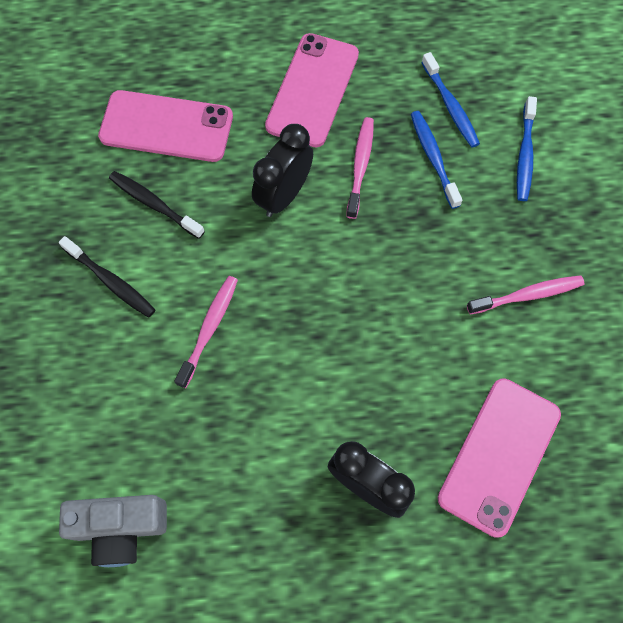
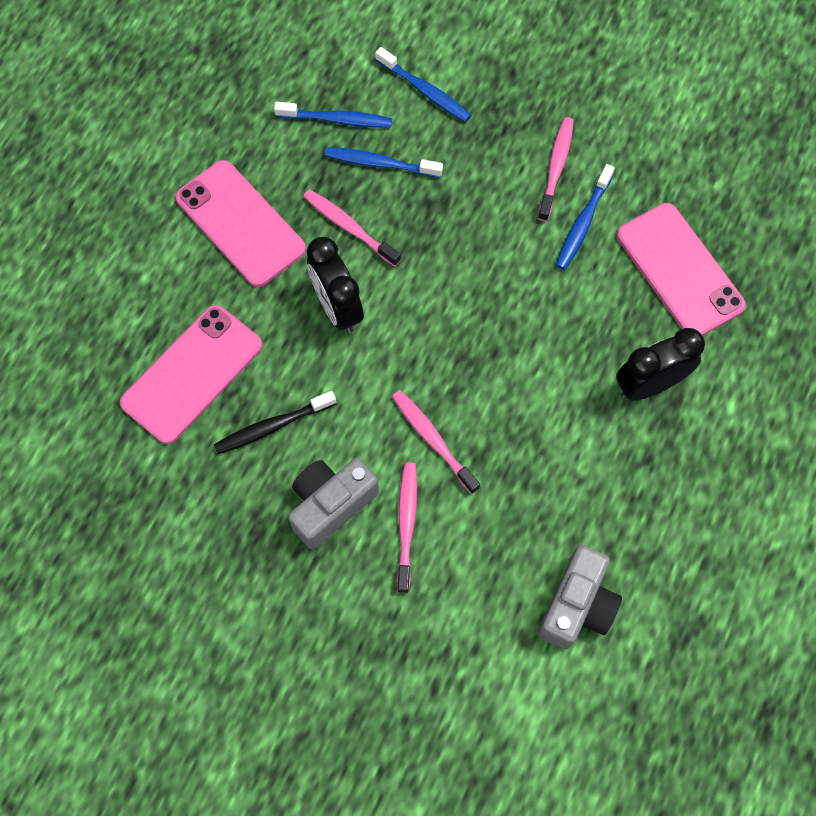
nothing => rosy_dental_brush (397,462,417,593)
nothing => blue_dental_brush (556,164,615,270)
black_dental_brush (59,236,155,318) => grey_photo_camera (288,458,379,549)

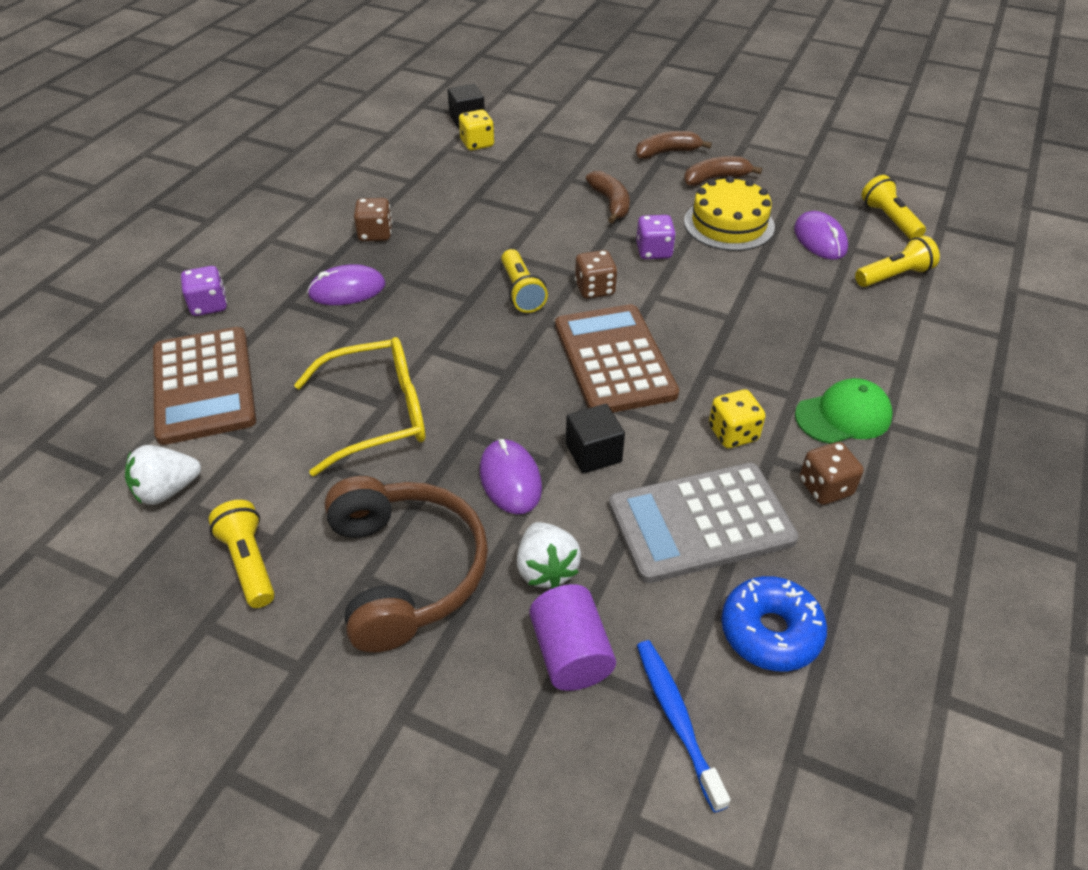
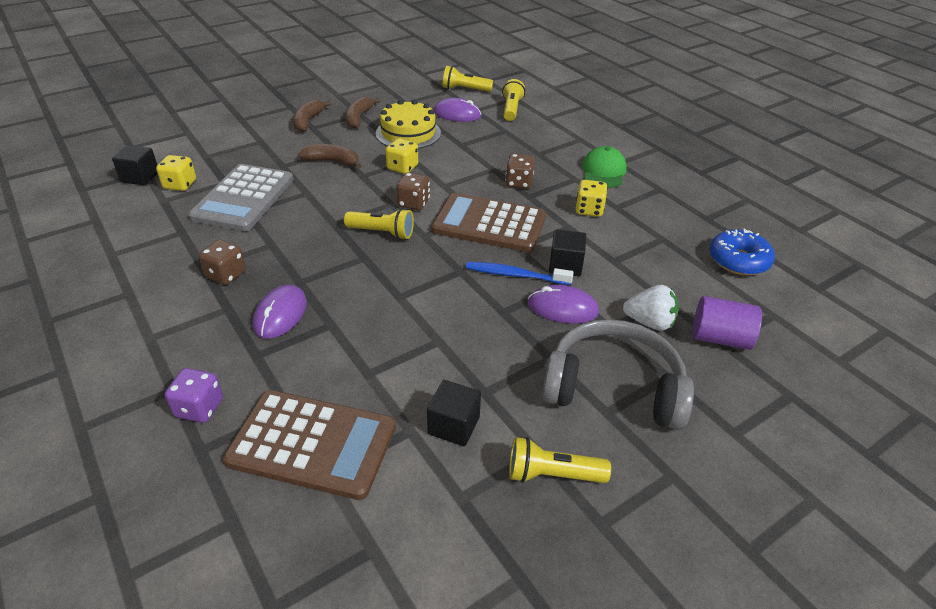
pure_white_toy_strawberry (125,445,201,505) => nothing
yellow_eyeglasses (294,337,425,476) => nothing
nothing => black_block (427,380,481,446)
grey_pocket_calculator (609,463,799,583) => grey_pocket_calculator (188,164,293,231), moved
blue_dental_brush (637,640,730,813) => blue_dental_brush (466,262,574,285), moved
russet_game_die (800,442,864,505) => russet_game_die (505,154,535,189), moved
russet_headset (324,476,488,653) => grey_headset (542,319,694,430)
violet_game_die (636,215,676,259) => yellow_game_die (385,139,418,174)

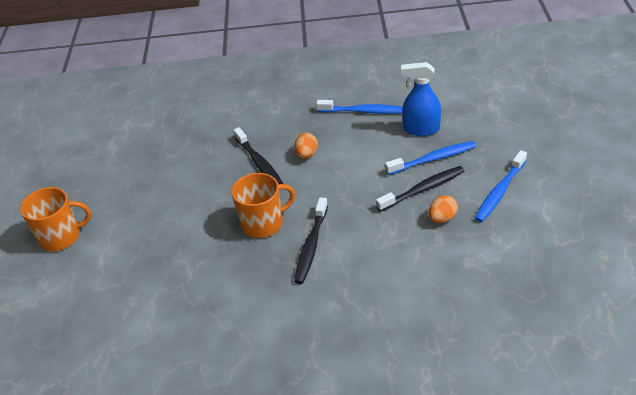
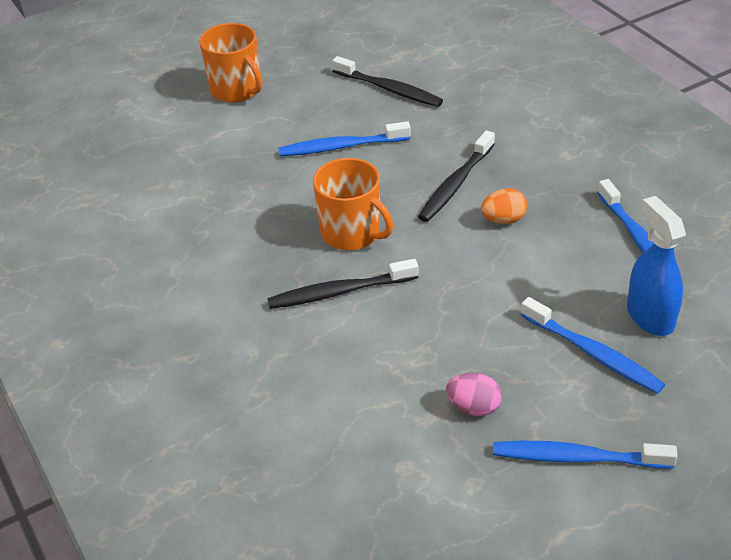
nothing => blue_dental_brush (278,121,411,156)
black_dental_brush (376,166,464,212) => black_dental_brush (332,56,443,107), moved
orange_egg (428,195,458,223) => rosy_egg (446,373,502,416)

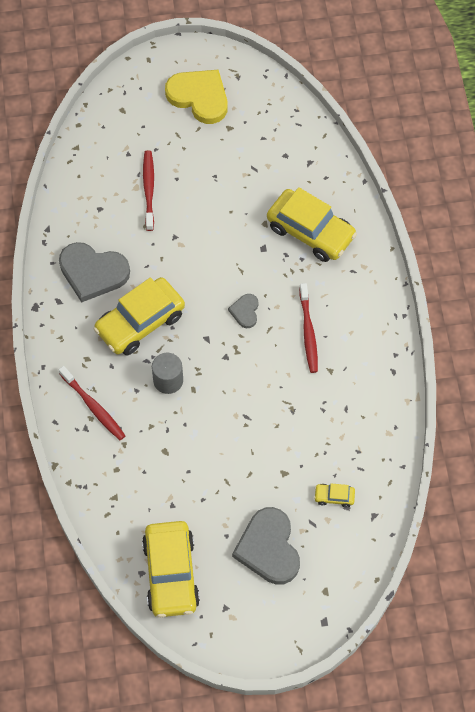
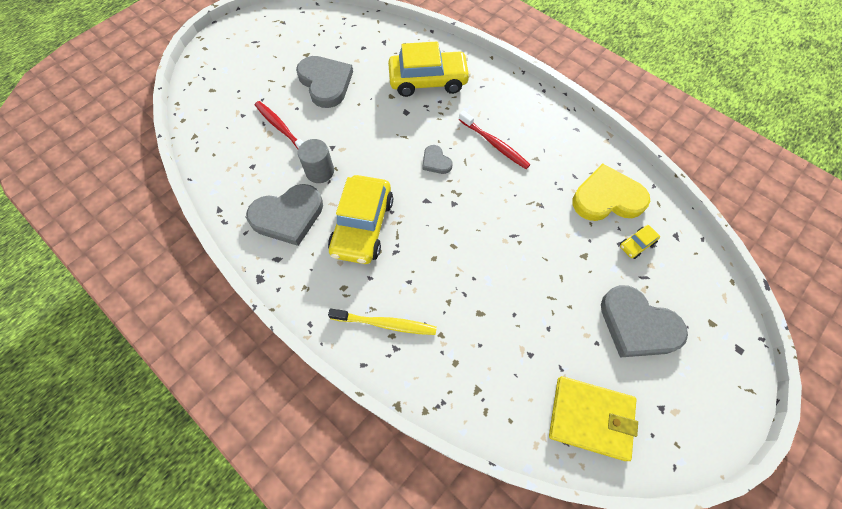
nothing => grey_heart_shape (296,56,353,108)
grey_solid_cylinder (152,353,183,394) => grey_solid_cylinder (298,139,334,183), moved
yellow_heart_shape (165,70,228,124) => yellow_heart_shape (572,163,650,221), moved
yellow_car (142,521,200,618) => yellow_billfold (549,376,638,461)
red_dental_brush (59,366,126,440) => yellow_dental_brush (328,309,437,335)

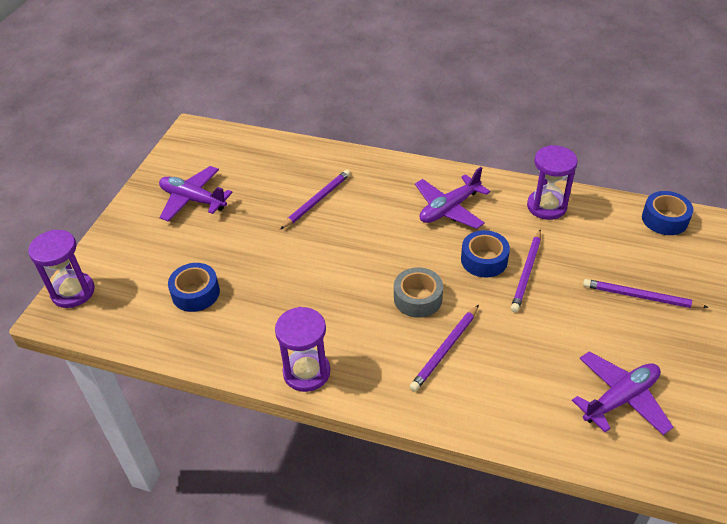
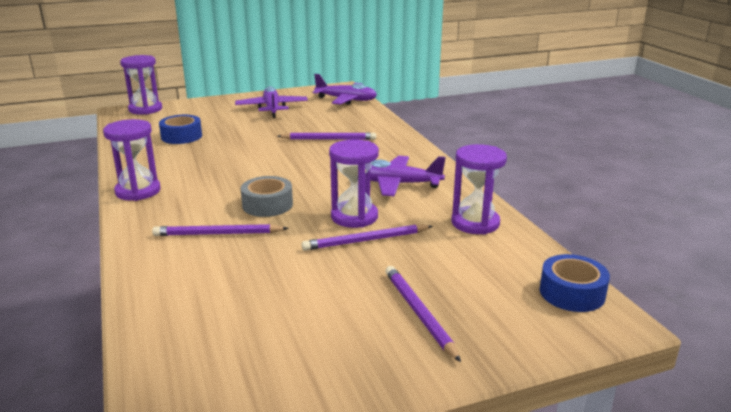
violet_toy_plane (572,351,673,435) => violet_toy_plane (313,74,377,105), moved
blue_sticky_tape (461,230,510,278) => violet_sand_timer (329,140,379,228)

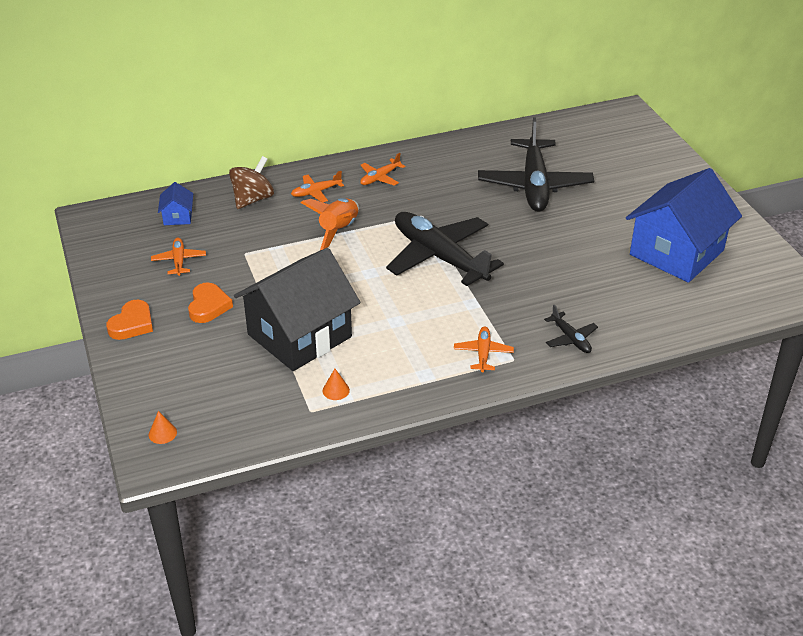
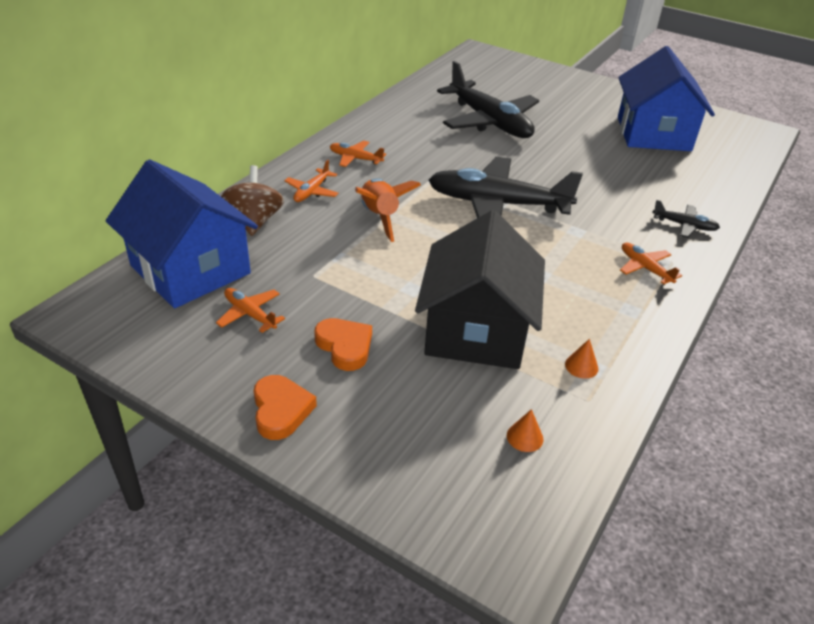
orange_cone_shape (149,411,177,444) => orange_cone_shape (507,409,543,452), moved
orange_toy_plane (360,153,406,186) => orange_toy_plane (330,141,386,167), 105 degrees clockwise
blue_toy_house (158,182,193,225) => blue_toy_house (106,159,258,308), x2.46

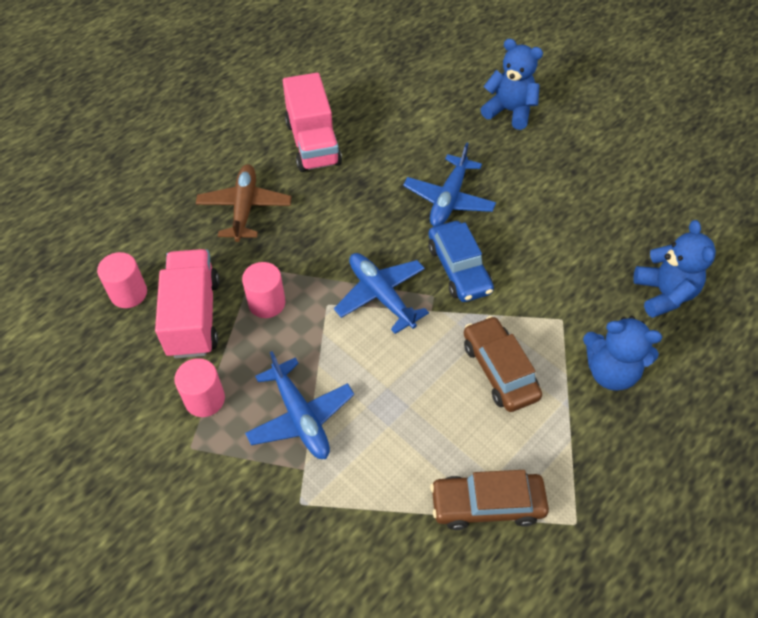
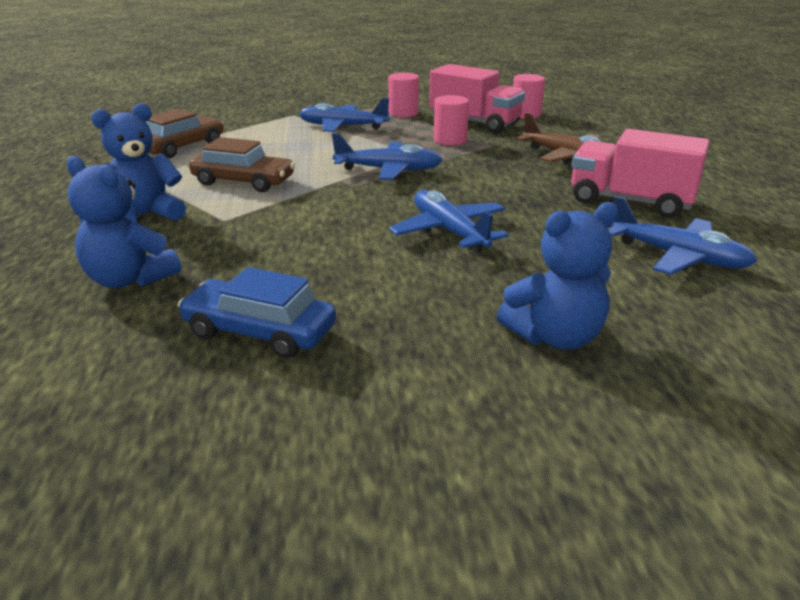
nothing => blue_toy_plane (609,196,757,275)
blue_car (428,221,494,302) => blue_car (178,267,336,358), moved

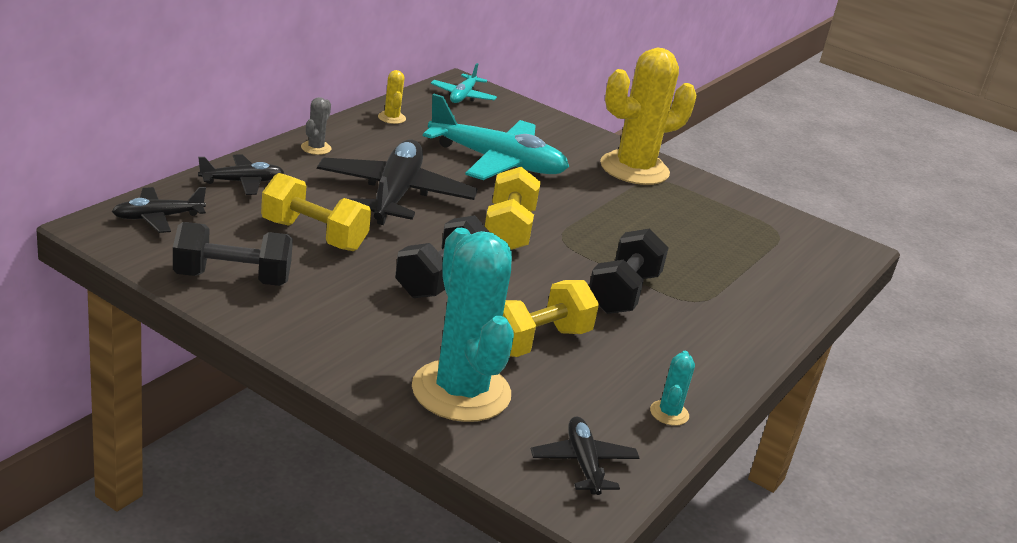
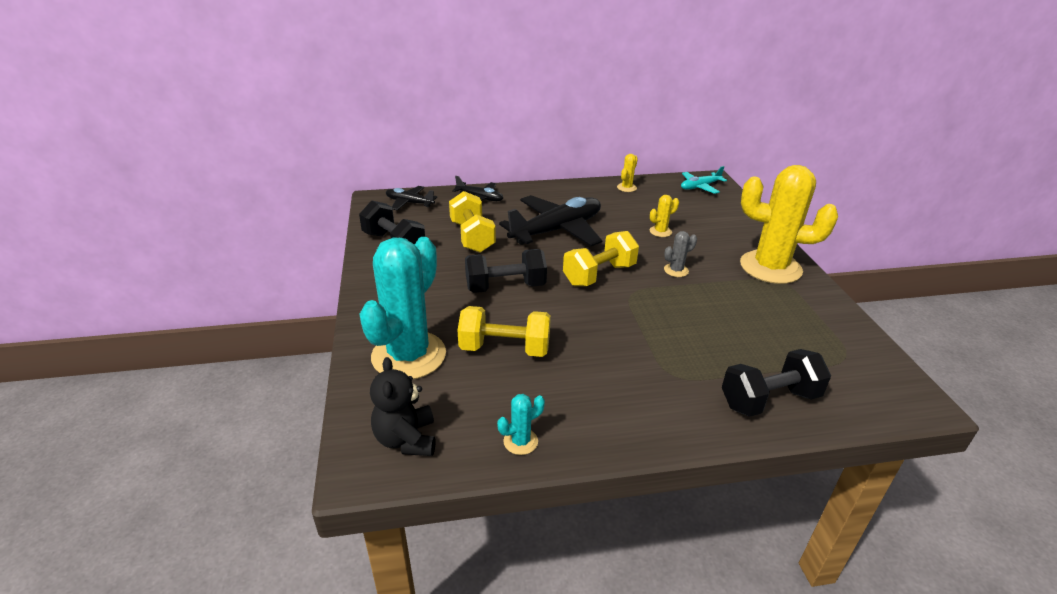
grey_saguaro_cactus (301,97,331,155) => grey_saguaro_cactus (664,231,697,277), moved
black_free_weight (589,228,668,314) => black_free_weight (722,349,831,417), moved
teal_toy_plane (423,94,569,180) => yellow_saguaro_cactus (650,195,679,237)
black_toy_plane (531,417,639,495) => black_stuffed_bear (370,357,435,456)

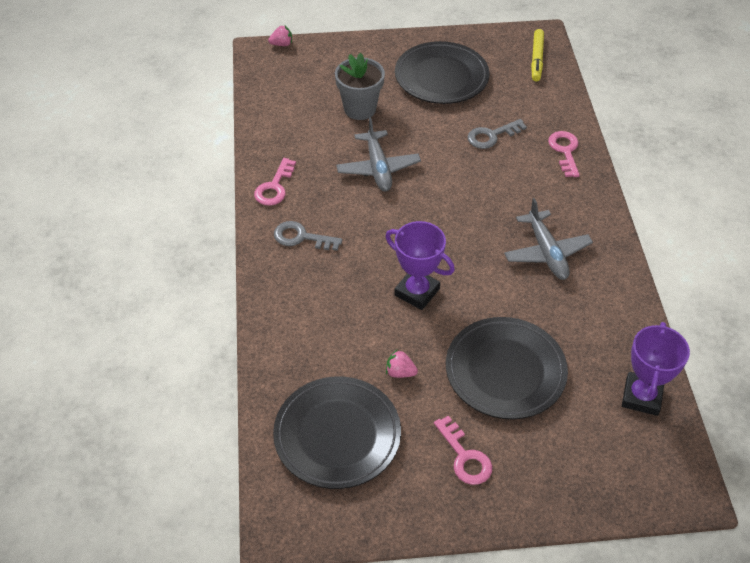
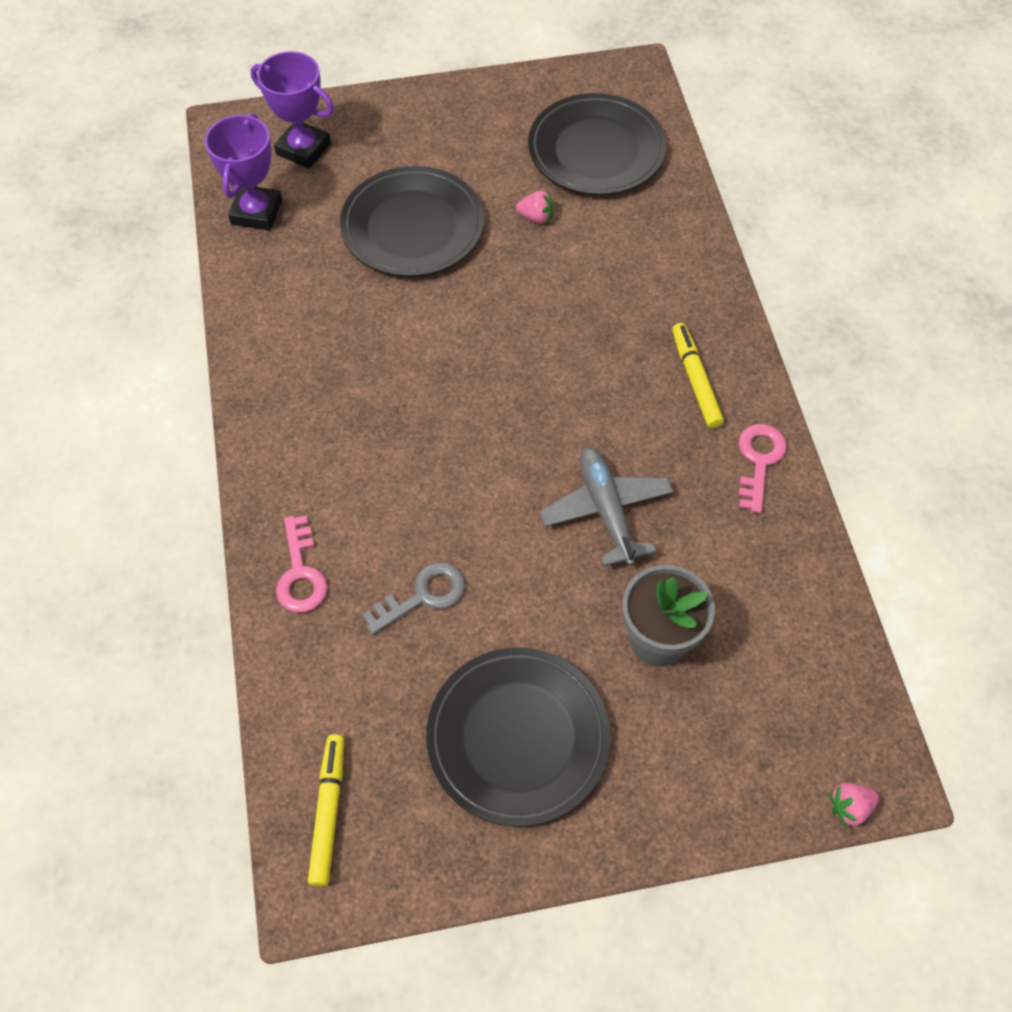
rosy_door_key (434,416,492,485) => nothing
grey_toy_plane (504,198,593,280) => nothing
violet_prize_cup (385,221,455,310) => violet_prize_cup (251,51,334,168), moved
grey_door_key (274,221,342,251) => yellow_marker (672,323,724,428)

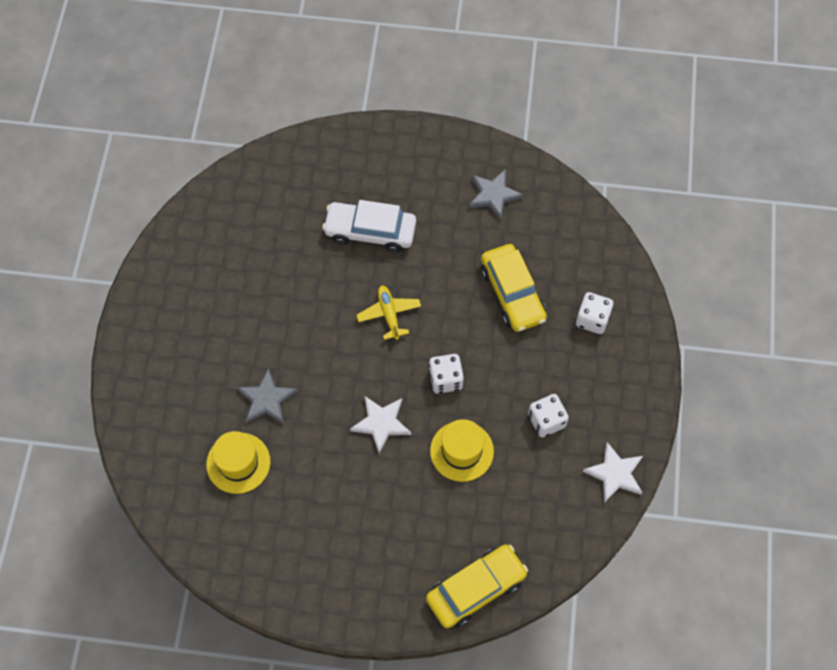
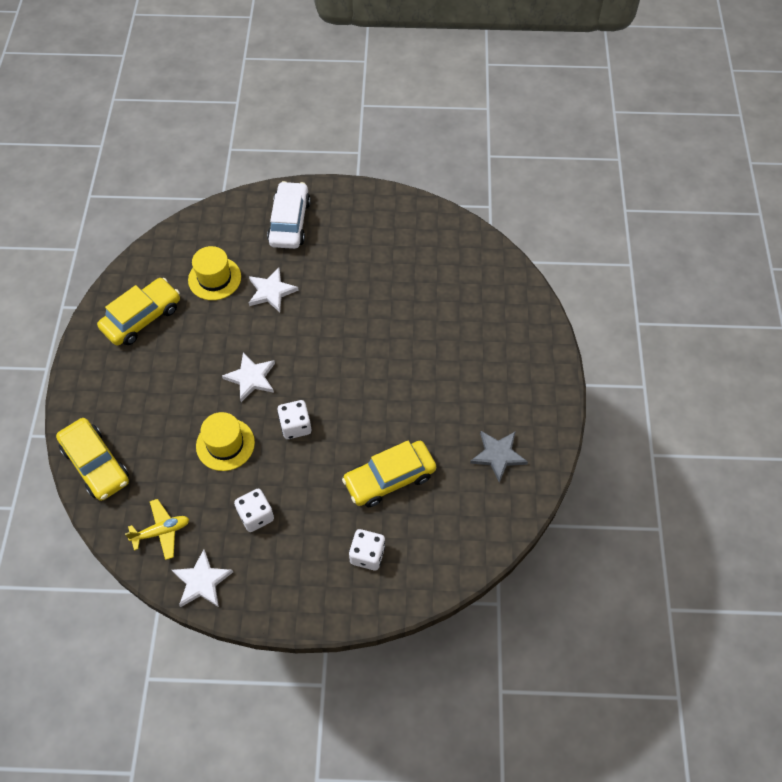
nothing => yellow_car (97,278,180,346)
pure_white_car (322,200,416,252) => pure_white_car (267,181,311,249), moved
yellow_toy_plane (357,285,421,340) => yellow_toy_plane (125,499,189,560), moved
grey_five-pointed_star (237,368,298,424) => pure_white_five-pointed_star (249,268,299,313)

